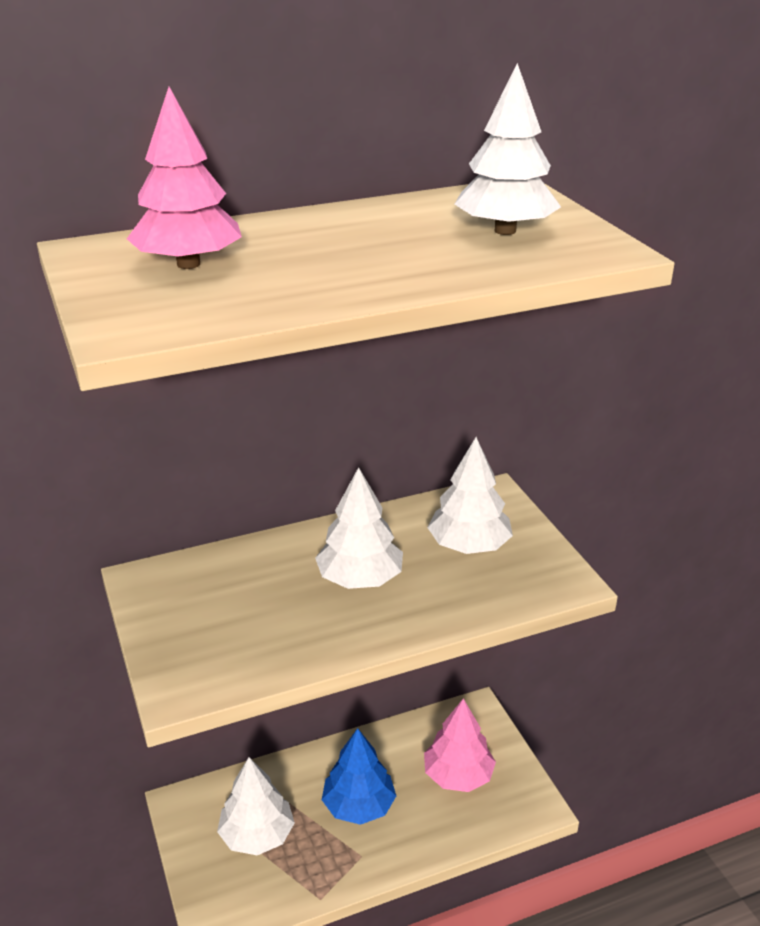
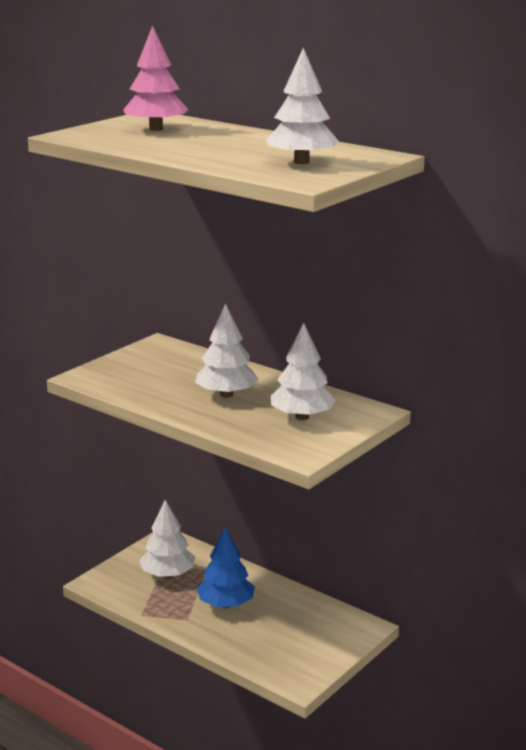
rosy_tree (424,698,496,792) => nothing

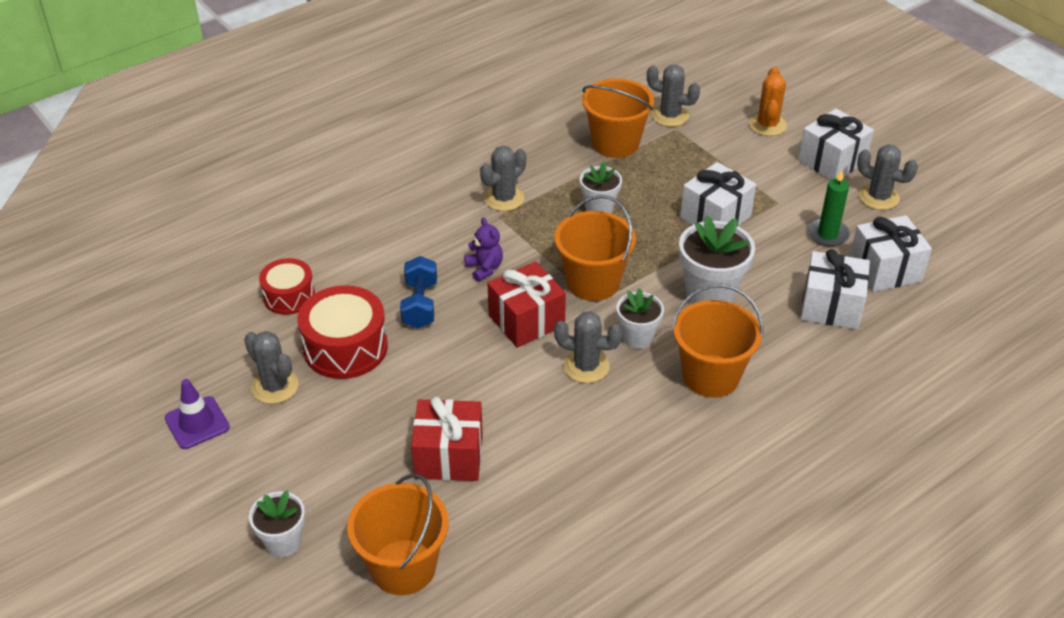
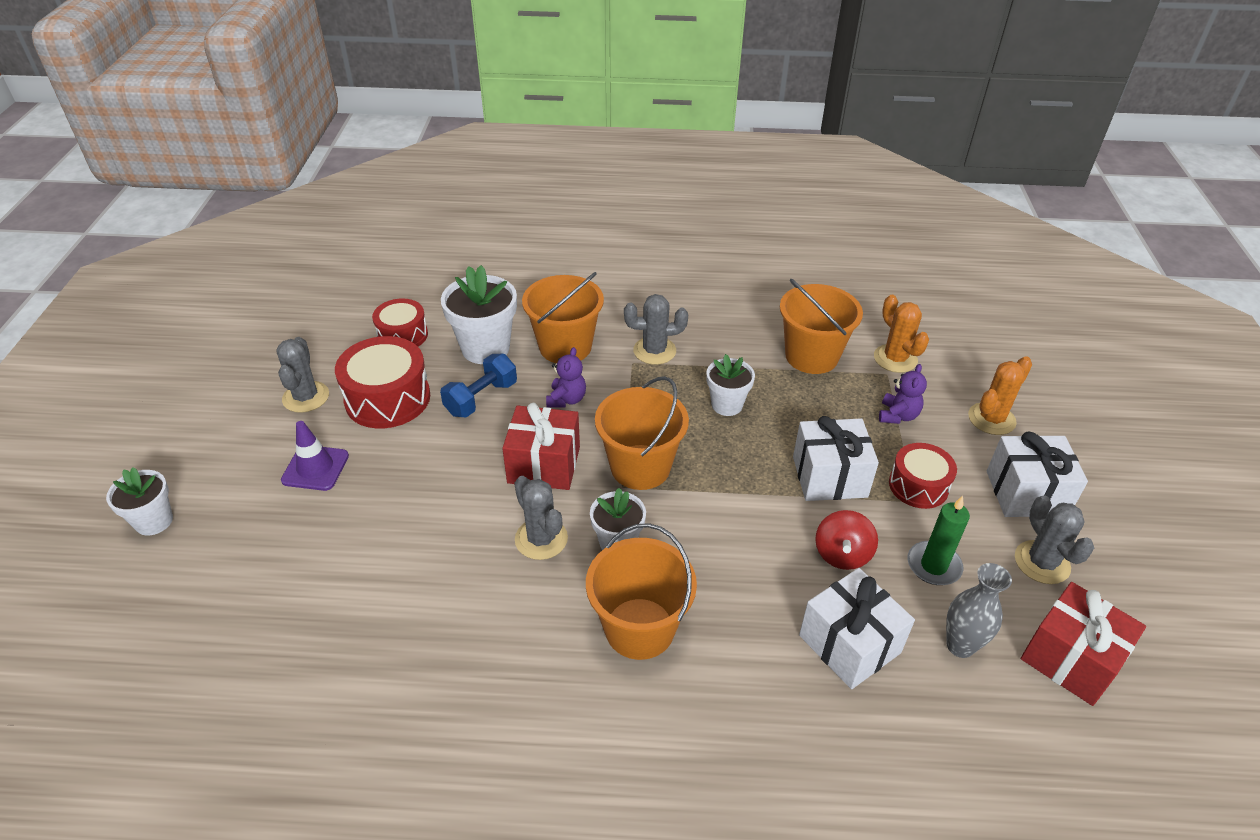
nothing => red_toy_top (815,510,878,570)
nothing => violet_stuffed_bear (879,364,927,424)
nothing => red_drum (889,443,957,509)
violet_traffic_cone (165,379,230,449) => violet_traffic_cone (281,421,349,491), moved
orange_sand_bucket (347,474,449,595) => orange_sand_bucket (522,272,604,363), moved
red_present (411,397,483,481) => red_present (1021,582,1146,706), moved
pure_white_potted_plant (679,216,755,304) => pure_white_potted_plant (441,265,517,364), moved
pure_white_present (849,215,932,292) => grey_tall_vase (946,563,1012,658)
grey_saguaro_cactus (647,65,700,127) => orange_saguaro_cactus (874,295,929,373)

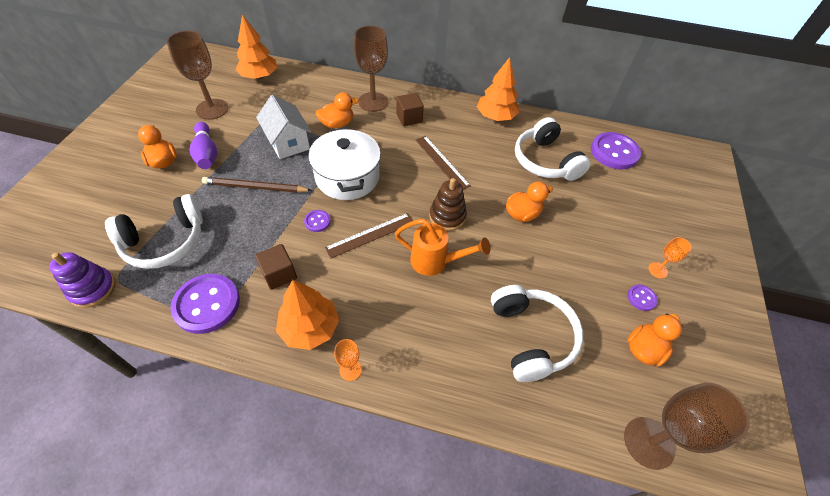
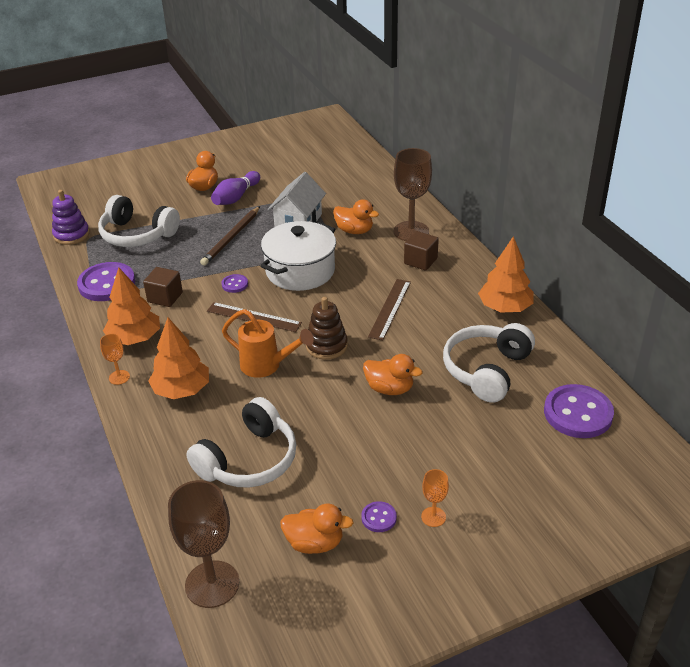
russet_goblet (167,31,228,120) => nothing
orange_tree (236,15,277,79) => orange_tree (148,318,209,399), moved
russet_wooden_pencil (202,177,312,193) => russet_wooden_pencil (200,206,260,266), 120 degrees counterclockwise
orange_watering_can (395,219,491,276) => orange_watering_can (222,309,314,378), 45 degrees counterclockwise

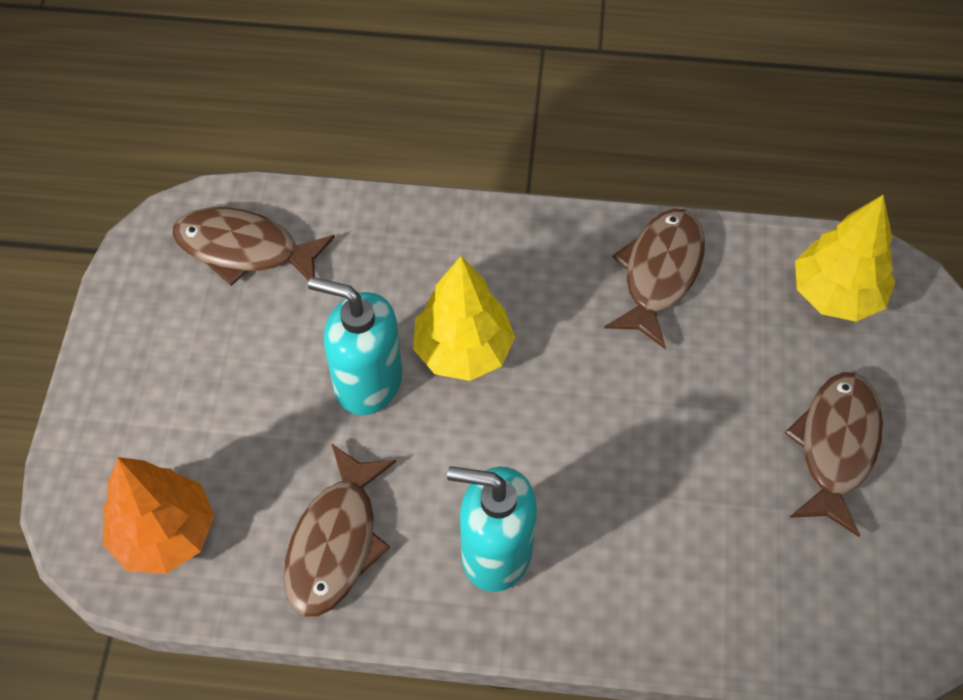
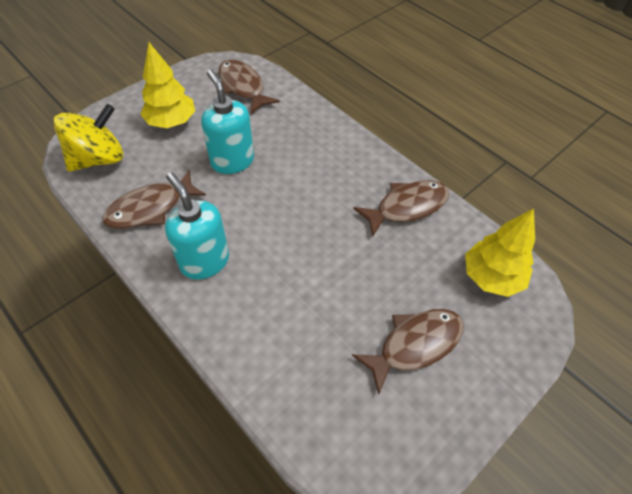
yellow_tree (413,256,515,381) => yellow_tree (140,42,195,128), moved
orange_tree (103,457,214,574) => yellow_toy_top (53,104,123,171)

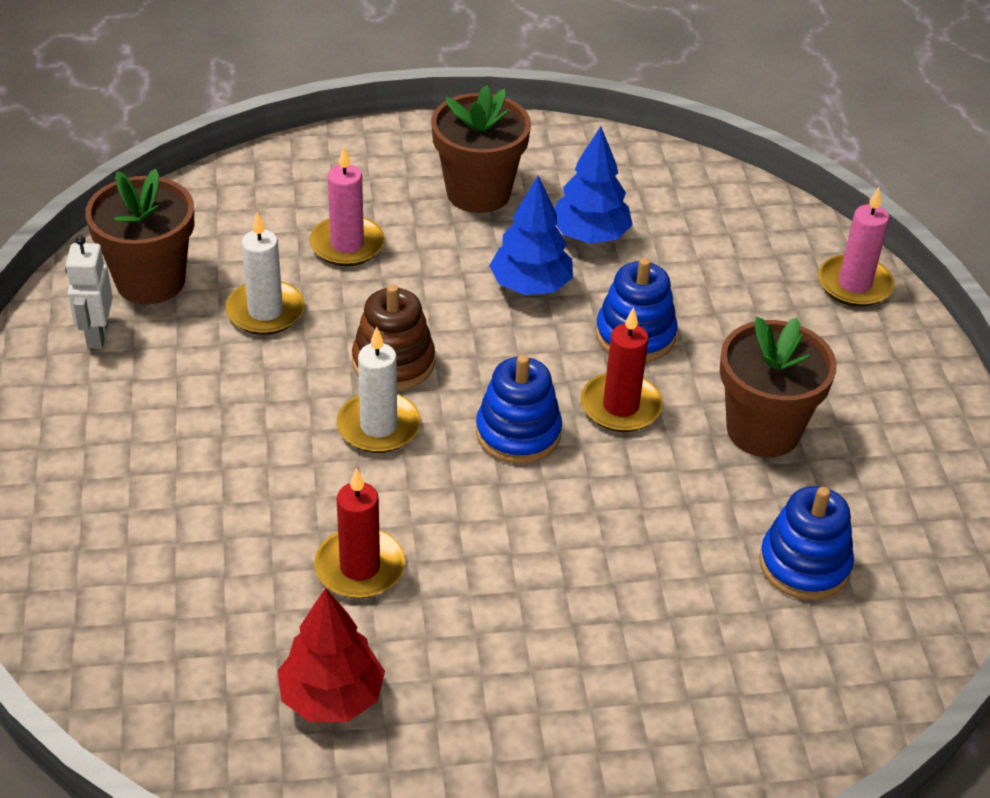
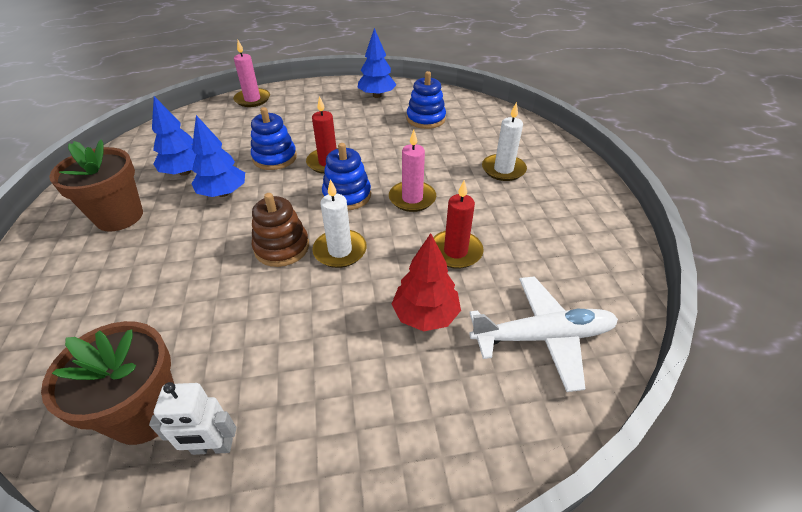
russet_potted_plant (720,316,837,457) => nothing
nothing => blue_tree (357,28,397,98)
nothing => pure_white_toy_plane (469,276,618,392)
pure_white_candle (225,212,305,335) => pure_white_candle (482,102,527,181), moved
red_tree (278,588,385,722) => red_tree (392,233,461,331), moved
rosy_candle (309,146,385,266) => rosy_candle (389,130,436,212), moved

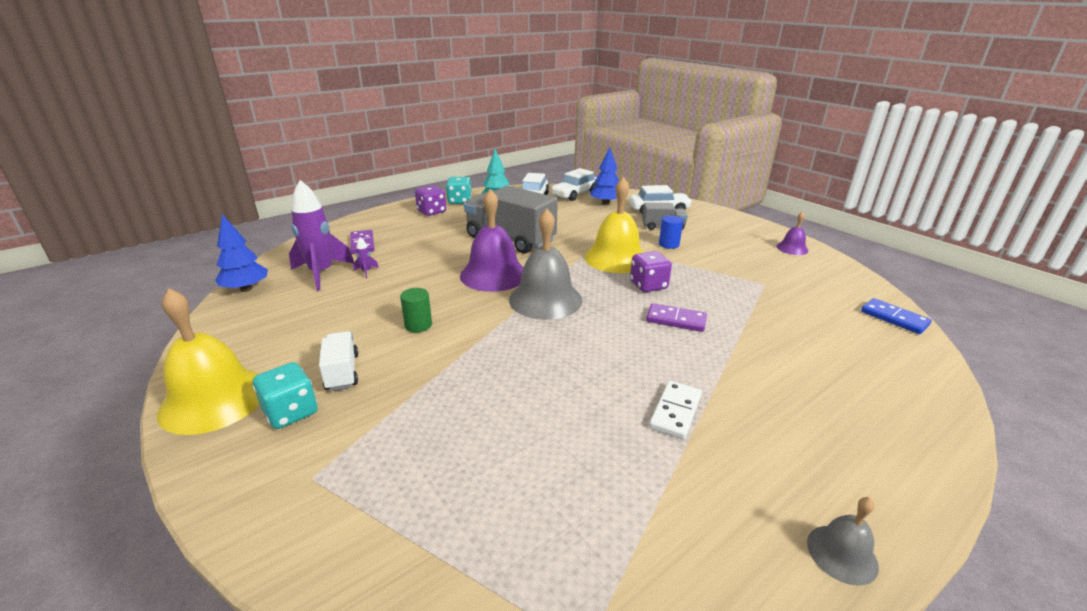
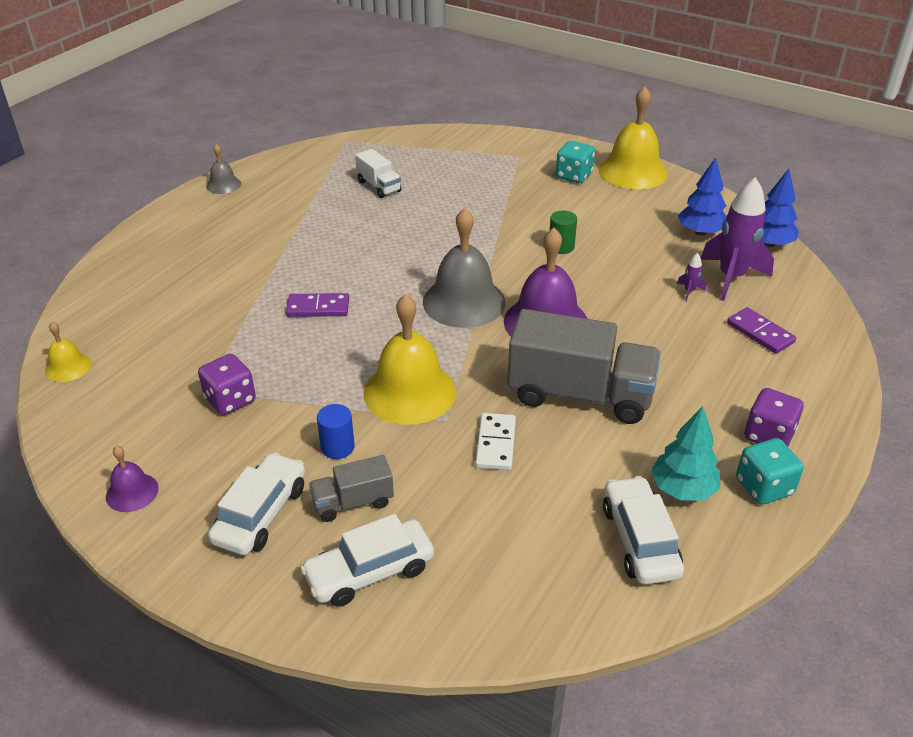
pure_white_toy_truck (319,331,358,391) => pure_white_toy_truck (355,149,402,198), moved
pure_white_car (551,168,597,201) => pure_white_car (208,452,305,555), moved
blue_tree (590,148,619,205) => blue_tree (678,157,727,236), moved
violet_game_die (630,251,672,292) => violet_game_die (198,354,256,415), moved
pure_white_domino_piece (649,381,702,439) => pure_white_domino_piece (475,413,516,470), moved
blue_domino_piece (861,298,932,334) => yellow_bell (45,322,91,382)

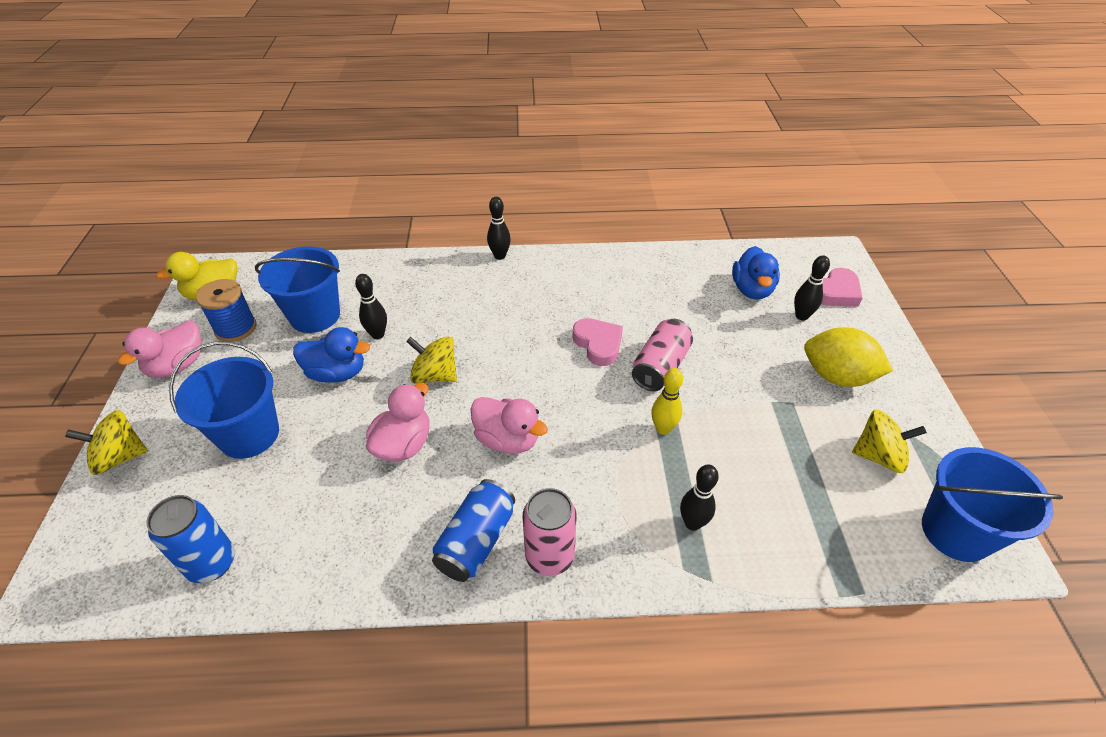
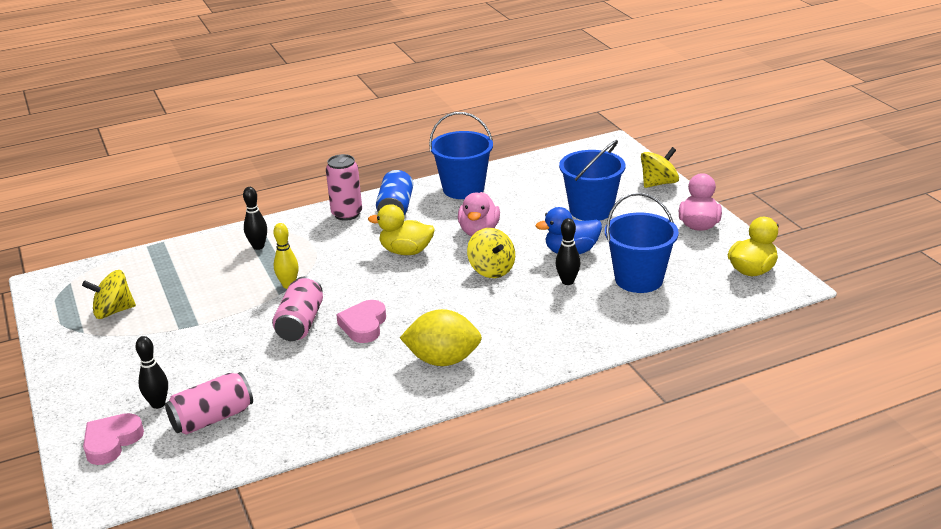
blue_tin (146,495,235,583) => nothing
blue_bobbin (196,279,256,342) => nothing
black_bowling_pin (487,197,511,260) => nothing
yellow_lemon (804,327,893,387) => yellow_lemon (400,309,482,366), moved
blue_sand_bucket (922,447,1063,562) => blue_sand_bucket (429,112,493,199), moved
blue_duck (732,246,780,299) => rosy_tin (165,372,253,435)
rosy_duck (470,397,548,454) => yellow_duck (368,204,435,255)
yellow_toy_top (406,336,457,384) => yellow_toy_top (467,228,515,278), 60 degrees clockwise
rosy_heart_shape (572,318,623,366) => rosy_heart_shape (336,300,386,343), 60 degrees clockwise

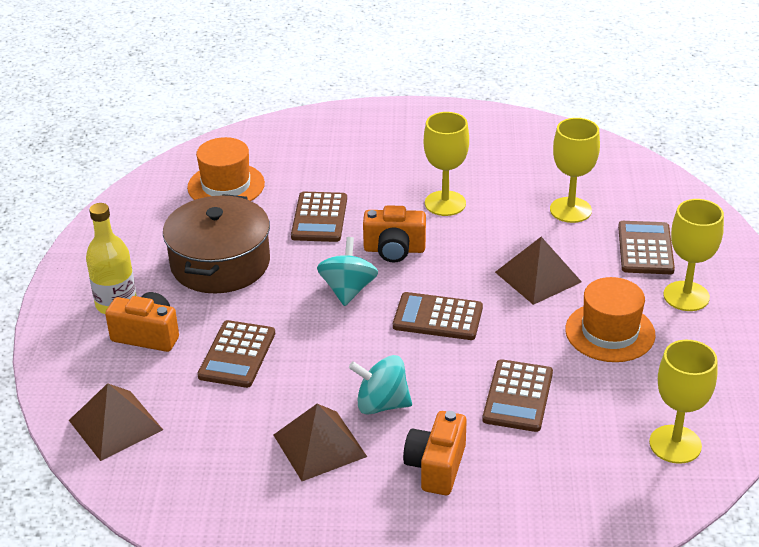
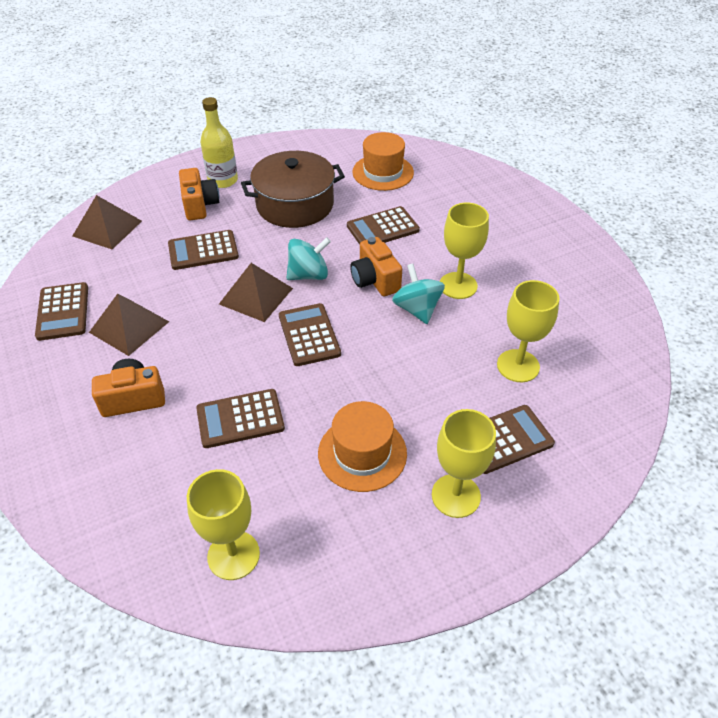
nothing => russet_pocket_calculator (35,282,88,341)
teal_toy_top (349,355,412,415) => teal_toy_top (392,264,445,324), moved
russet_solid_pyramid (495,237,582,305) => russet_solid_pyramid (219,263,293,322), moved

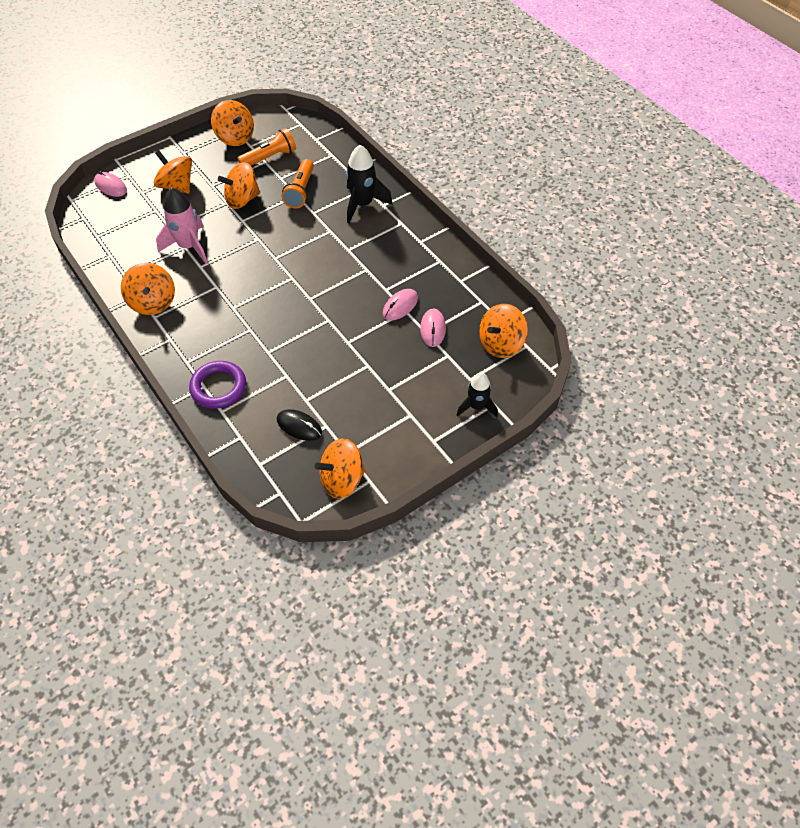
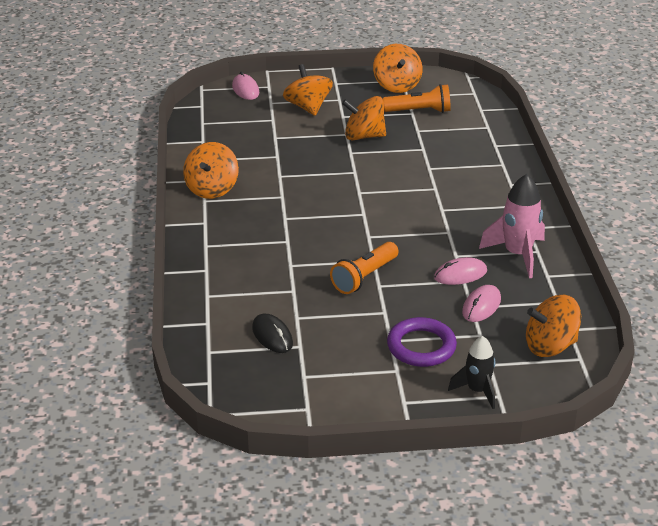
orange_toy_top (315,438,365,499) => nothing
black_spaceship (346,145,393,223) => nothing
rosy_spaceship (156,188,208,264) => rosy_spaceship (479,174,545,278), moved
violet_ring (189,361,246,409) => violet_ring (387,317,457,367), moved
orange_pocket_torch (282,159,314,209) => orange_pocket_torch (330,242,399,294), moved

